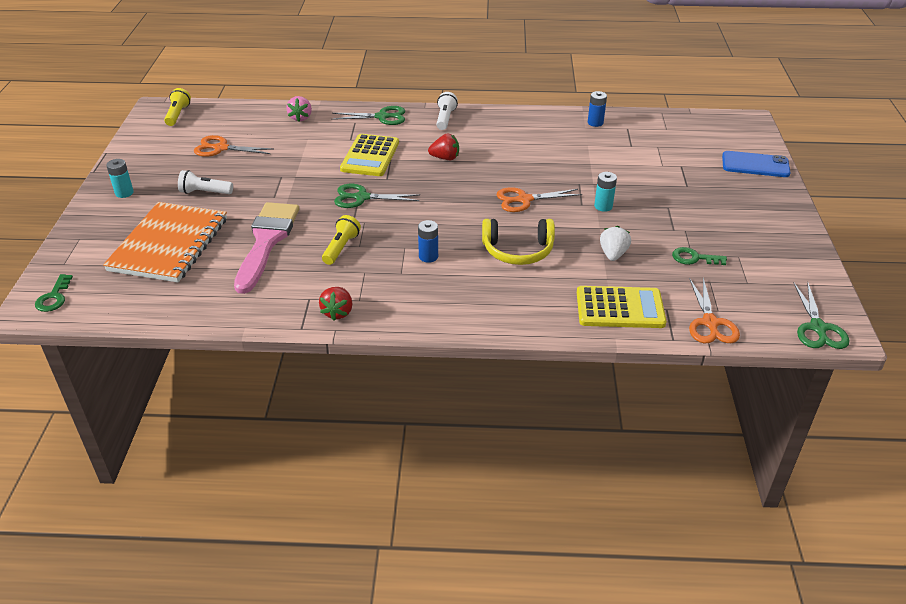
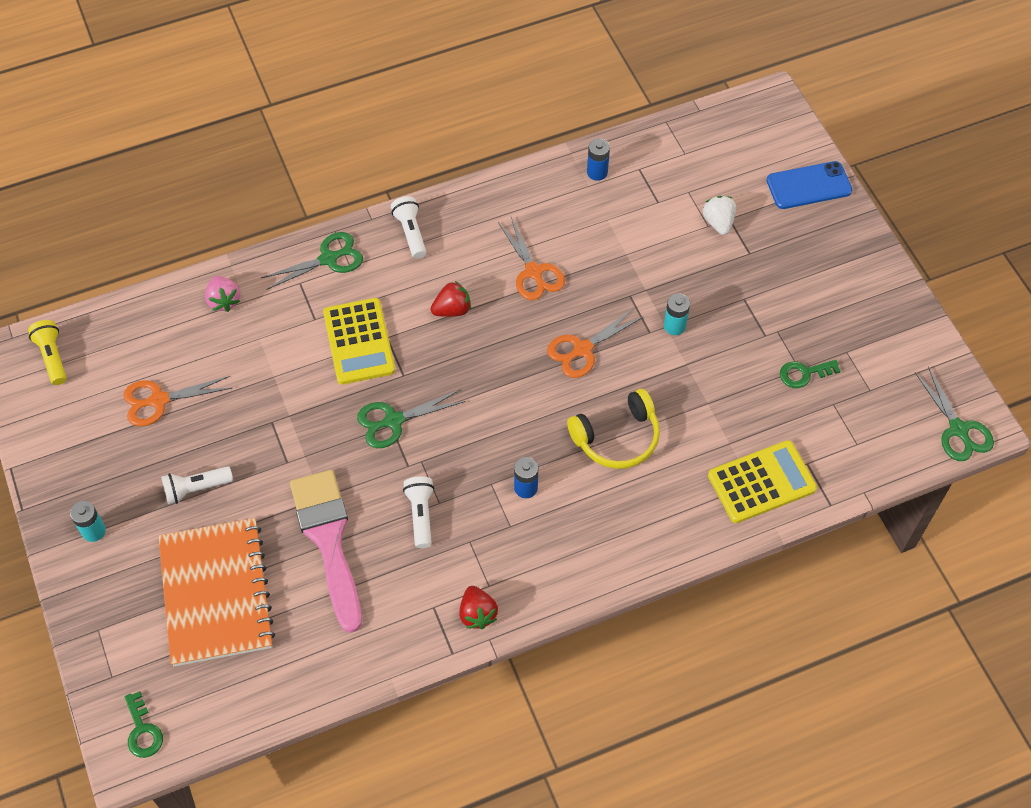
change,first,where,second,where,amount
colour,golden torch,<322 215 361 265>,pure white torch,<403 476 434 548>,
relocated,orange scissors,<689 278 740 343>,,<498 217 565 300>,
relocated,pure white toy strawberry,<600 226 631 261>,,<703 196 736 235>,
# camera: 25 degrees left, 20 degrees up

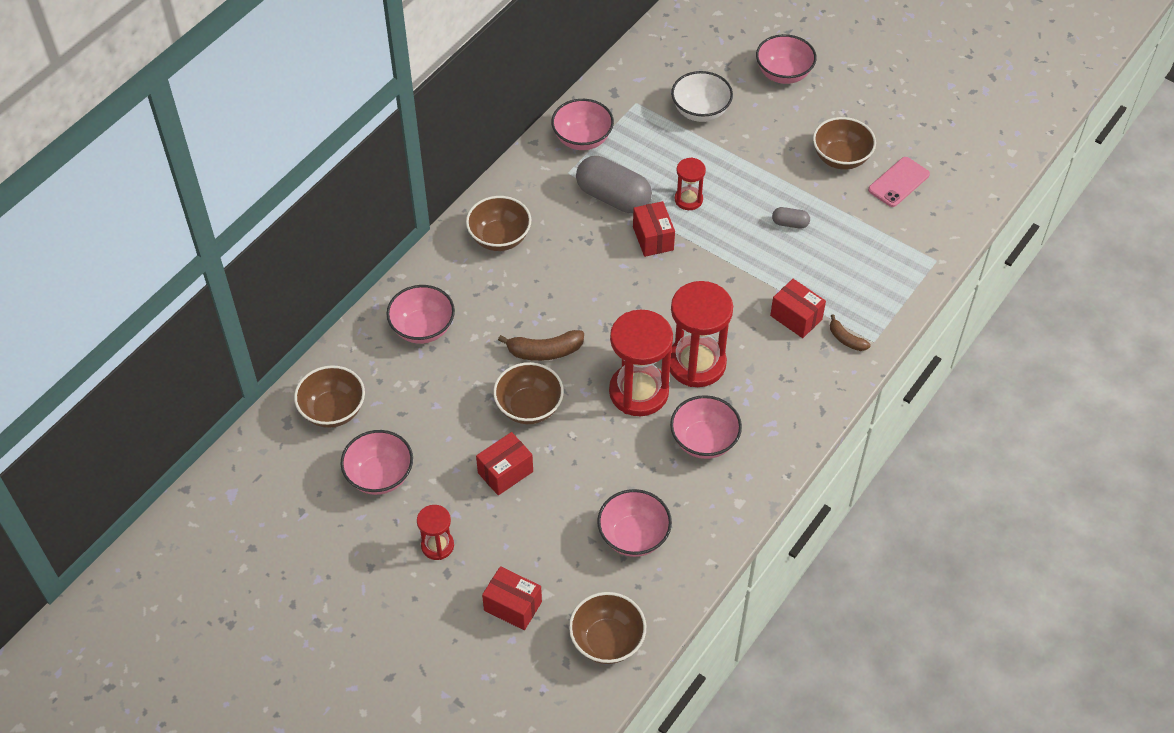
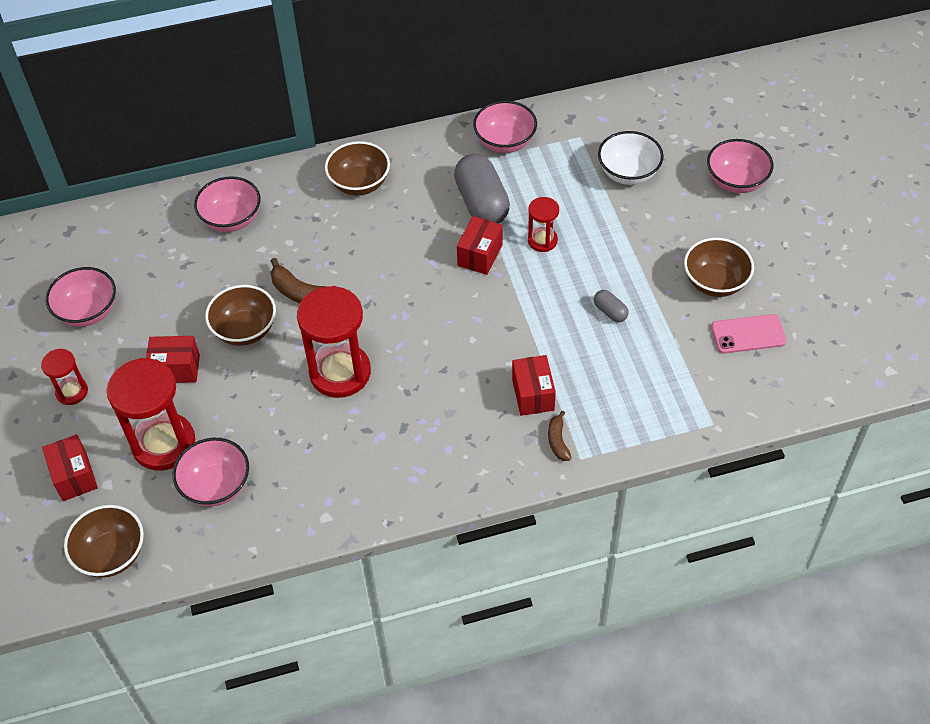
change,first,where,second,where,amount
relocated,scarlet sandglass,<670 281 733 387>,,<107 358 195 470>,
missing,brown deep dish,<294 365 365 428>,,,
missing,pink deep dish,<670 395 742 459>,,,
# camera: 40 degrees right, 0 degrees up

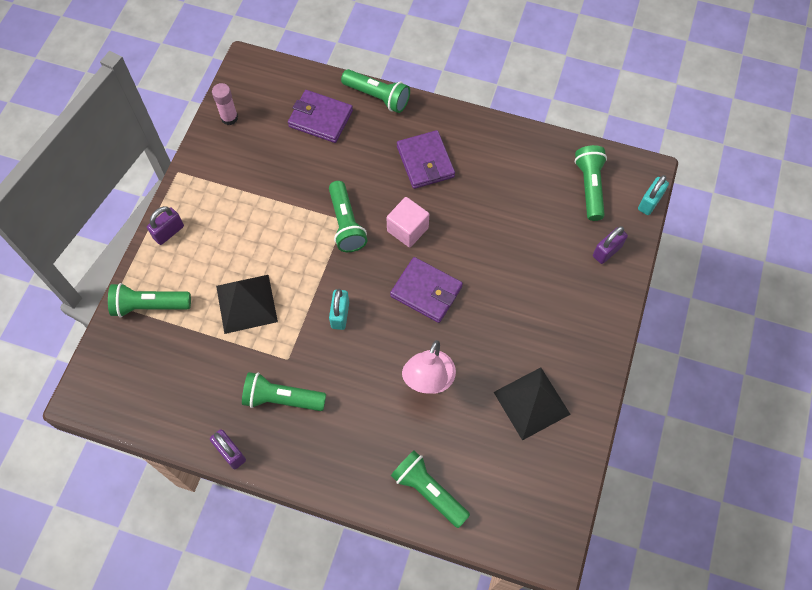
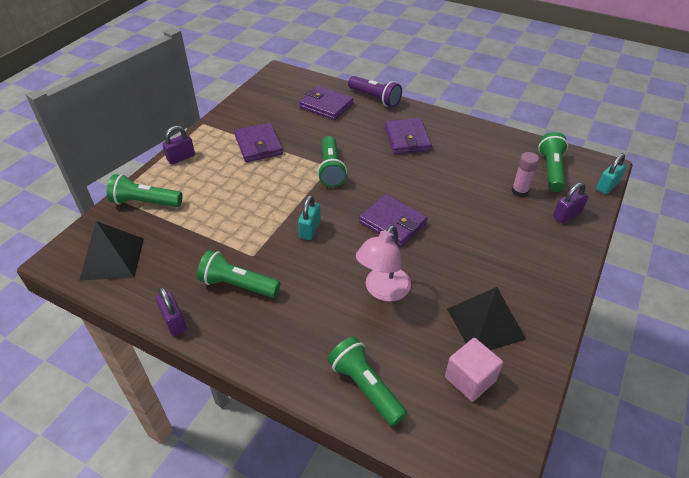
change,first,where,second,where,amount
relocated,jet-black pyramid,<216 275 278 334>,,<80 221 144 280>,
appeared,,,purple card wallet,<234 123 283 162>,
colour,emerald torch,<341 69 410 113>,purple torch,<348 76 402 107>,
relocated,pink block,<386 197 429 248>,,<445 338 503 402>,
relocated,pink glue stick,<212 83 238 125>,,<512 152 539 197>,
# camera: 10 degrees right, 20 degrees down

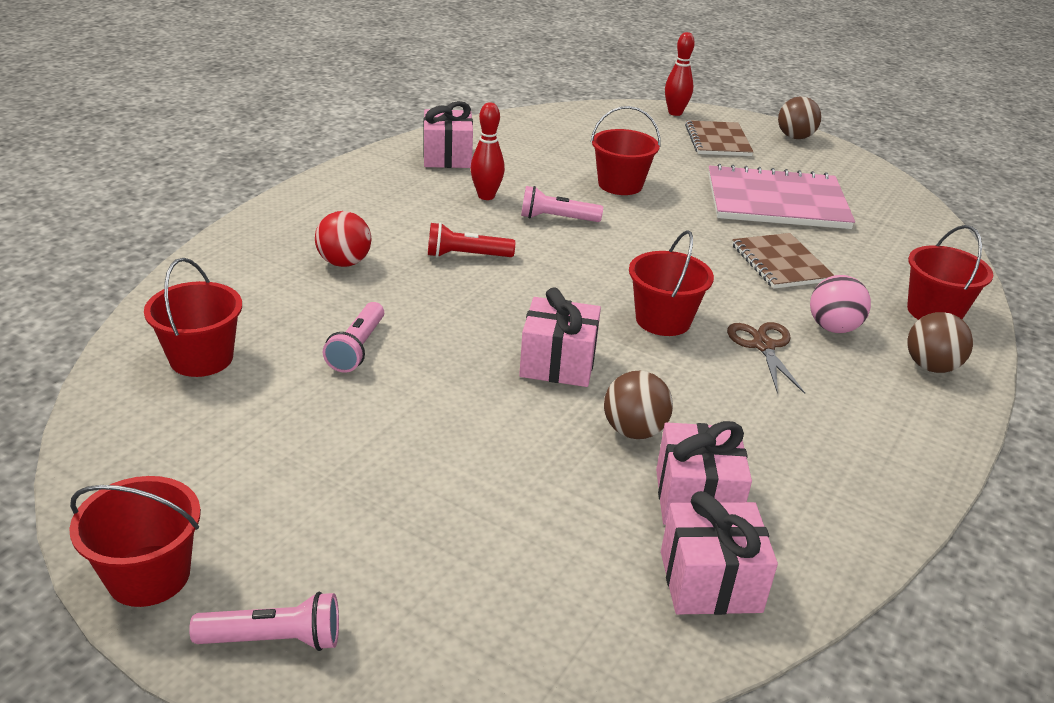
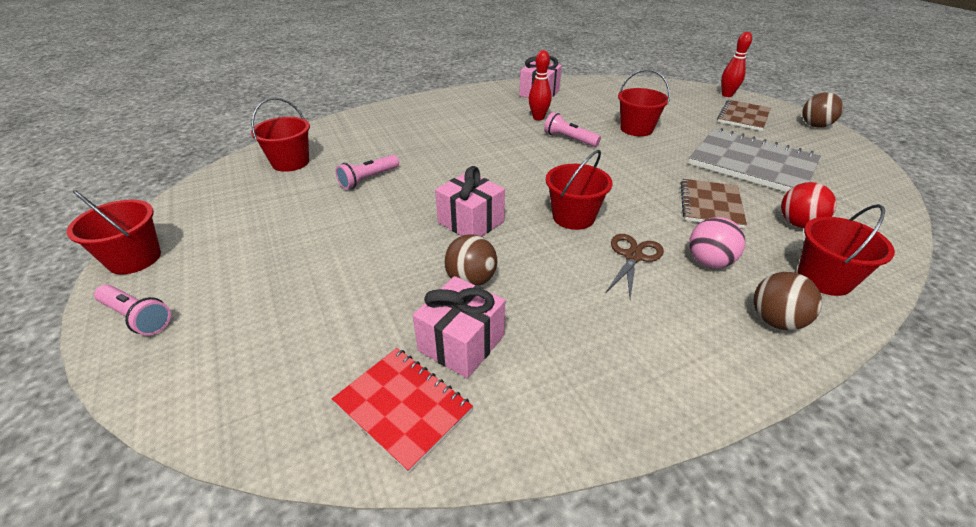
change,first,where,second,where,amount
exchanged,pink gift,<661 491 778 615>,scarlet notebook,<332 348 473 473>,
colour,pink notebook,<708 164 855 229>,ash-grey notebook,<688 128 821 192>,
relocated,scarlet play ball,<315 211 371 267>,,<781 182 836 228>,
missing,scarlet torch,<428 222 515 257>,,,
# camera: 35 degrees right, 5 degrees up

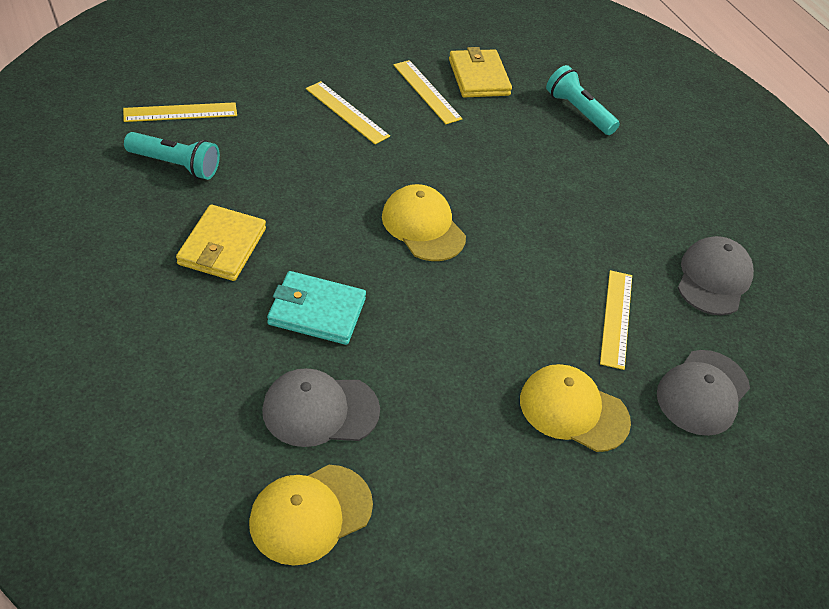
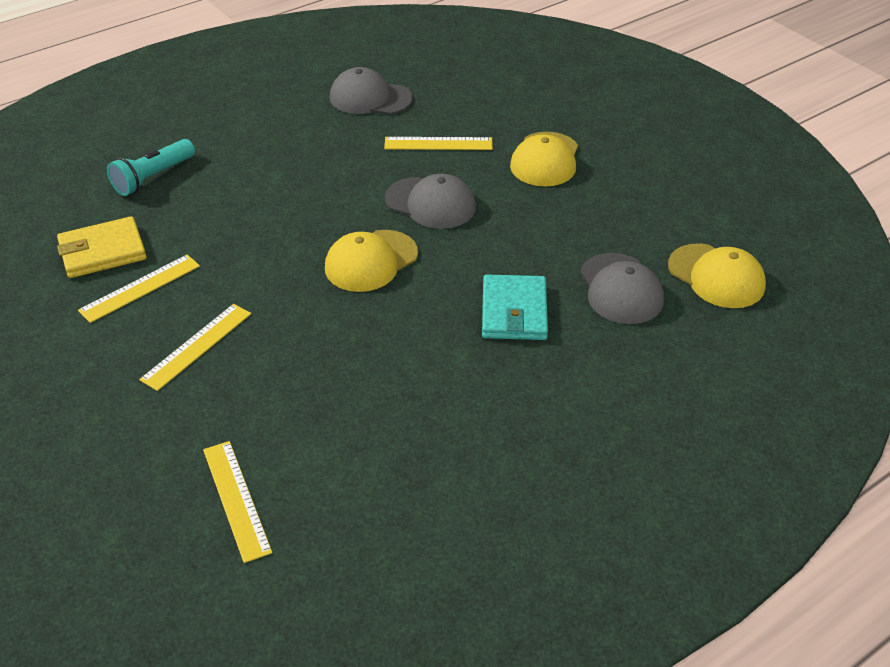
change,first,where,second,where,amount
relocated,ash-grey cap,<657 350 750 436>,,<385 174 476 229>,
missing,aqua torch,<124 132 220 180>,,,
missing,golden card wallet,<176 205 266 281>,,,
# camera: 95 degrees left, 5 degrees down

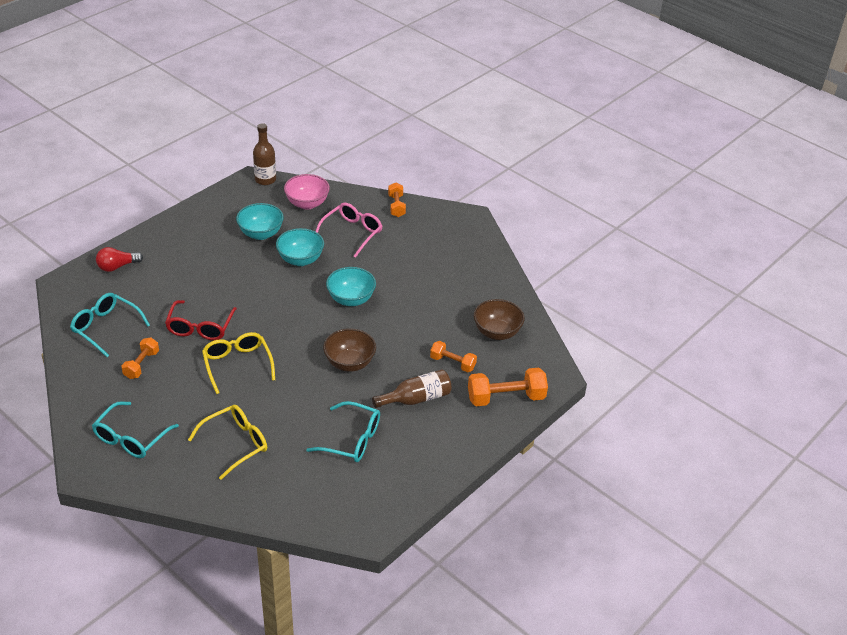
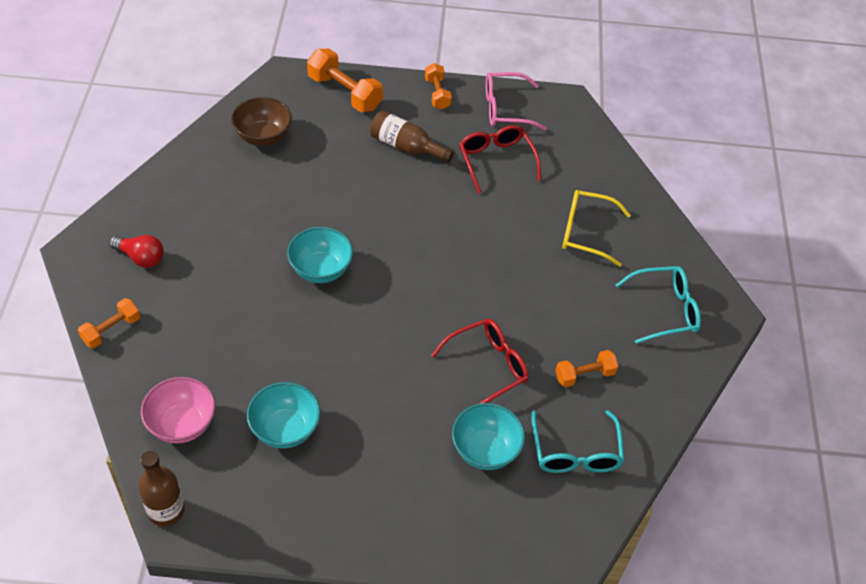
change,first,where,second,where,amount
relocated,scarlet light bulb,<96 247 143 272>,,<109 235 164 268>,
relocated,orange hand weight,<430 341 477 372>,,<425 63 452 109>,
relocated,aqua deep dish,<276 228 324 266>,,<452 403 525 470>,
colour,aqua glasses,<306 401 380 462>,scarlet glasses,<459 125 541 194>,
relocated,pink glasses,<316 203 383 258>,,<486 72 547 130>,
missing,golden glasses,<202 332 275 394>,,,
missing,brown deep dish,<323 328 376 372>,,,
# camera: 130 degrees left, 10 degrees up

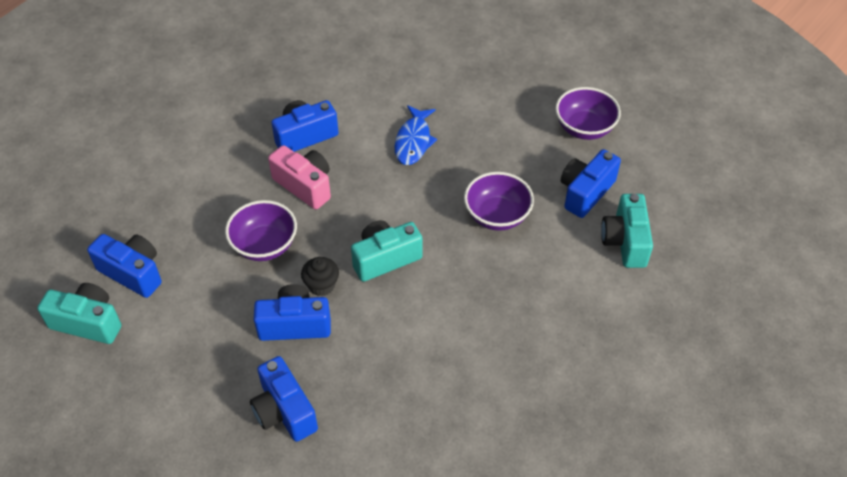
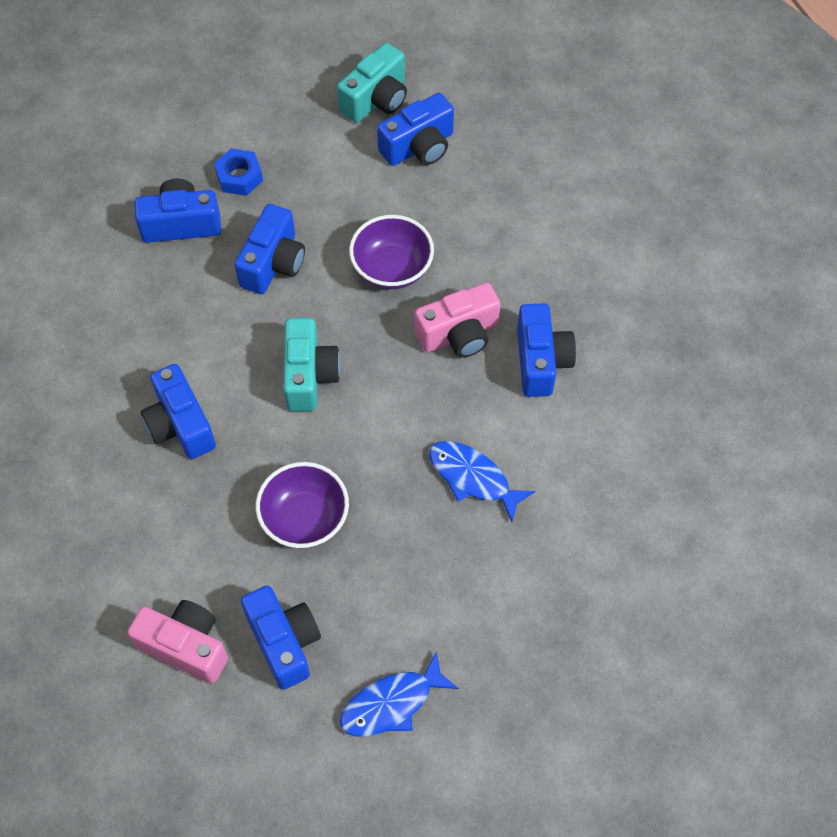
change,first,where,second,where,amount
colour,aqua compact camera,<601 194 653 268>,pink compact camera,<127 600 228 684>,
appeared,,,blue compact camera,<141 364 216 459>,
appeared,,,blue hexagon nut,<214 149 263 196>,
exchanged,purple deep dish,<555 87 621 140>,blue fish figure,<340 651 459 737>,
missing,jet-black muffin,<301 257 339 296>,,,
# camera: 115 degrees right, 10 degrees up

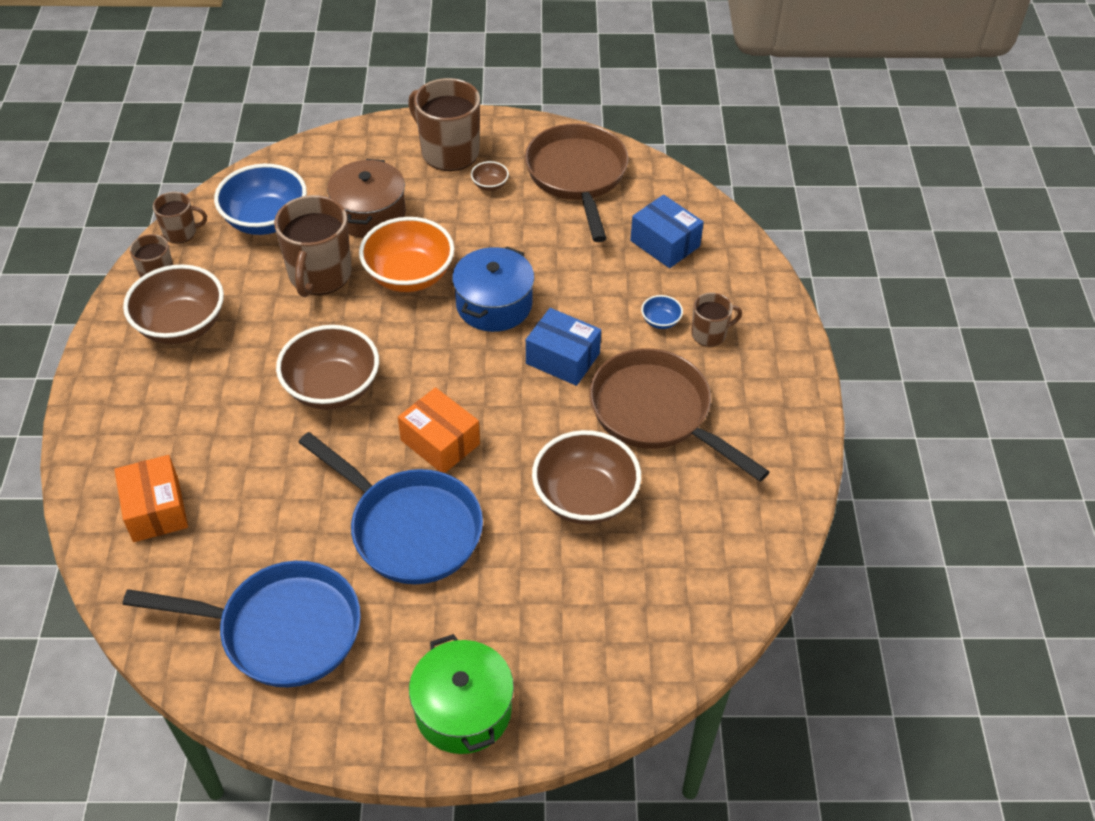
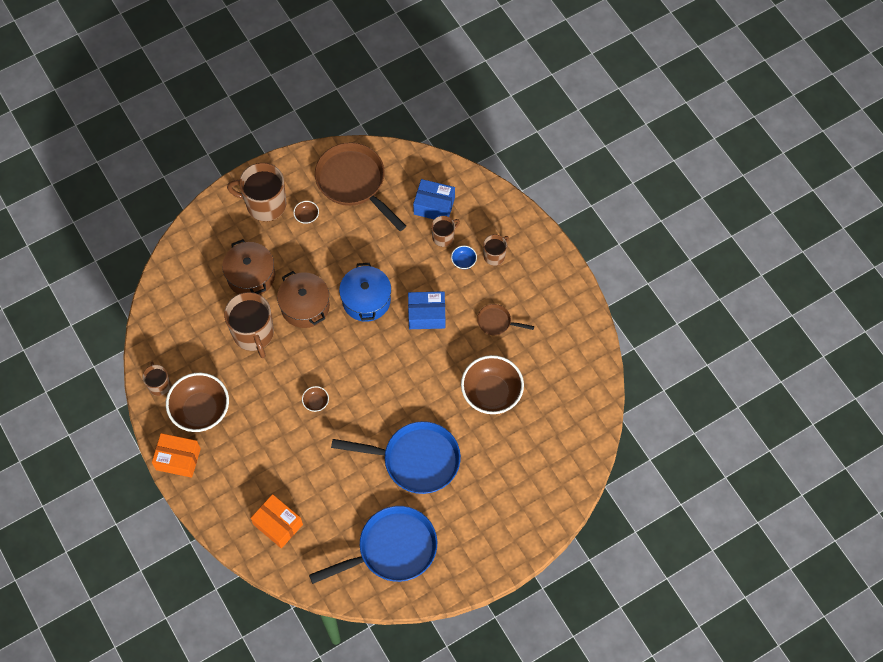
change,first,where,second,where,amount
relocated,orange package,<398 387 480 473>,,<152 433 201 478>,
exchanged,orange deep dish,<359 217 454 292>,brown stockpot,<277 271 330 328>,
size,brown deep dish,<276 325 379 410>,,<302 386 329 412>,x0.43
relocated,brown mug,<153 192 207 243>,,<431 216 460 247>,
size,brown skillet,<589 348 770 482>,,<477 304 534 335>,x0.47
missing,blue deep dish,<214 164 307 235>,,,
missing,emerald stockpot,<409 634 514 754>,,,
# camera: 30 degrees left, 15 degrees up

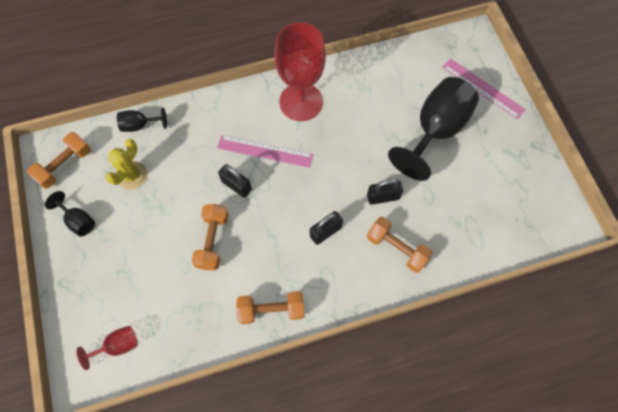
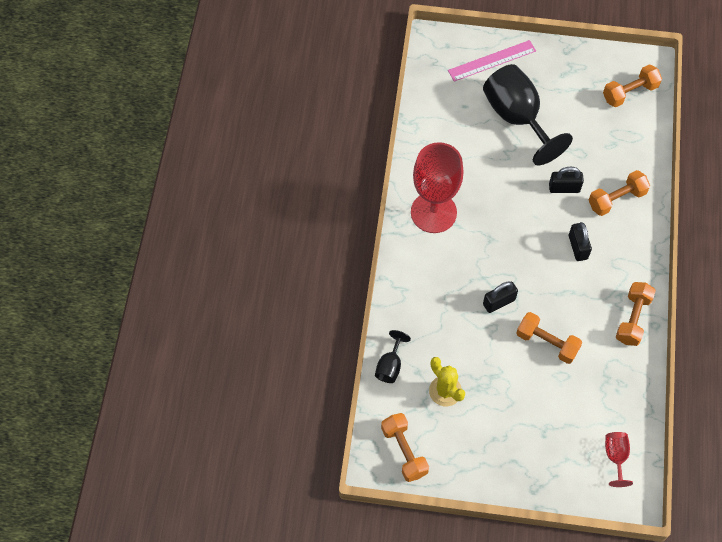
change,first,where,second,where,amount
spun,jet-black lock,<367 179 403 205>,,<549 167 584 193>,75 degrees clockwise
appeared,,,orange hand weight,<603 64 662 107>,
missing,jet-black wine glass,<45 191 95 237>,,,
missing,pink measuring stick,<217 135 313 168>,,,
# camera: 65 degrees left, 5 degrees down

